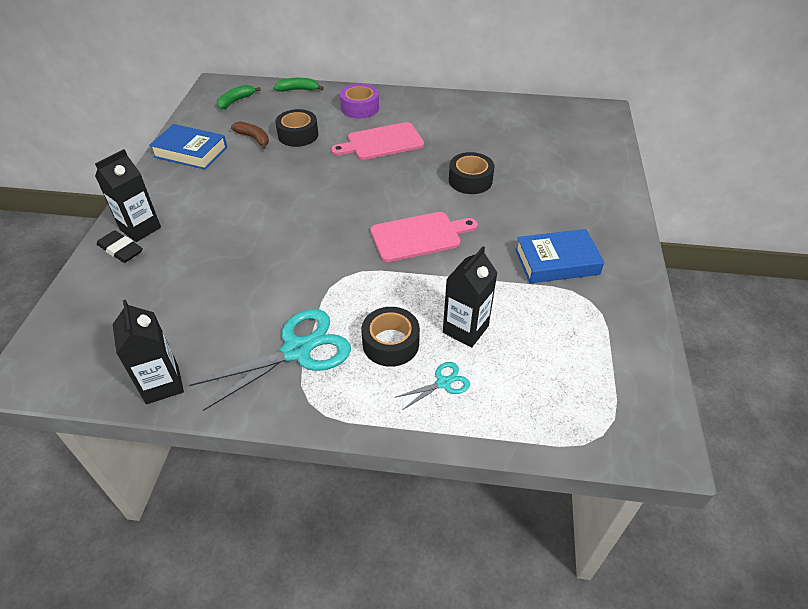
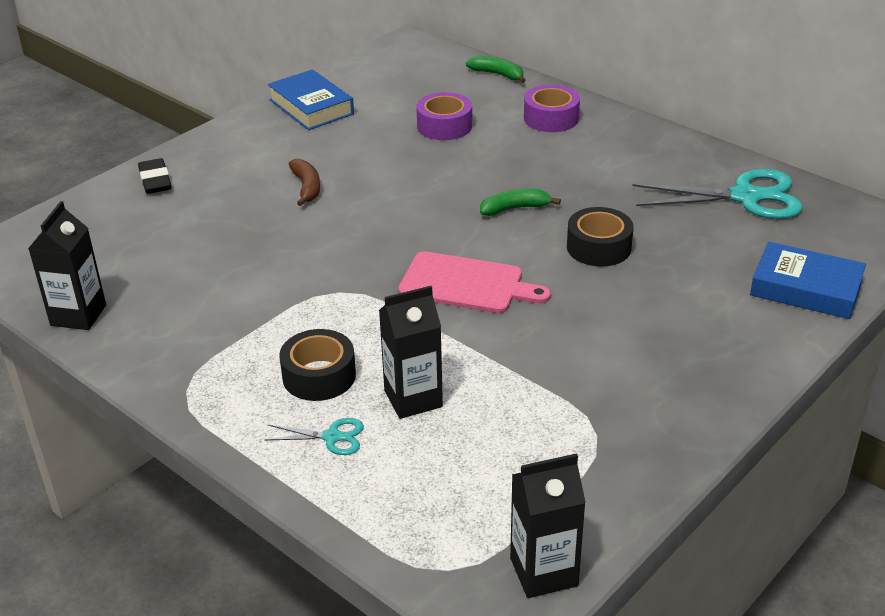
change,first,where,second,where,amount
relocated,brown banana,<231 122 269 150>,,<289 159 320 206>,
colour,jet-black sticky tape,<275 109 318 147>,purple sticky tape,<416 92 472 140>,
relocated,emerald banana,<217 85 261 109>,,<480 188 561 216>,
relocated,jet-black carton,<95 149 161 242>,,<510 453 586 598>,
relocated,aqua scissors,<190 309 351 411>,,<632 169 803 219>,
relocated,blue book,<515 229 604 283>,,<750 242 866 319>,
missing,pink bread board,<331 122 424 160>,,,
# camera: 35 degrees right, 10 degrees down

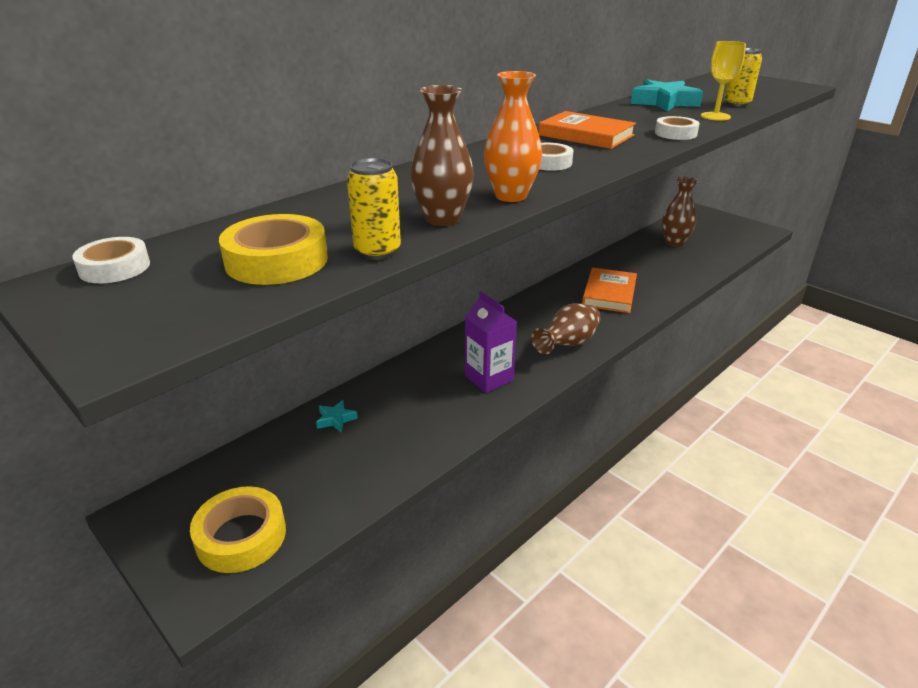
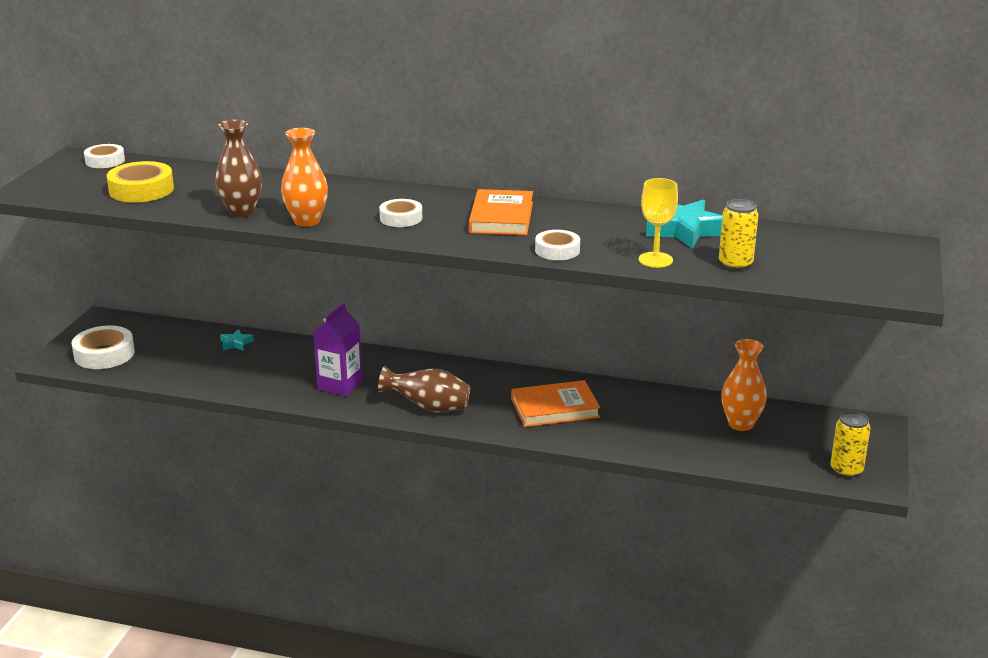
change,first,where,second,where,amount
colour,golden sticky tape,<190 486 286 573>,pure white sticky tape,<71 326 135 369>,
colour,brown vase,<662 177 698 247>,orange vase,<721 339 767 431>,
relocated,golden soda can,<347 158 401 260>,,<830 411 871 478>,
# camera: 60 degrees right, 5 degrees down

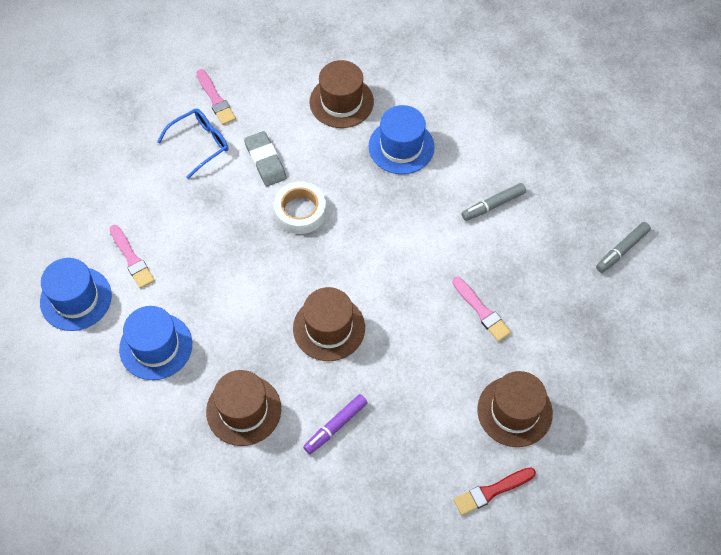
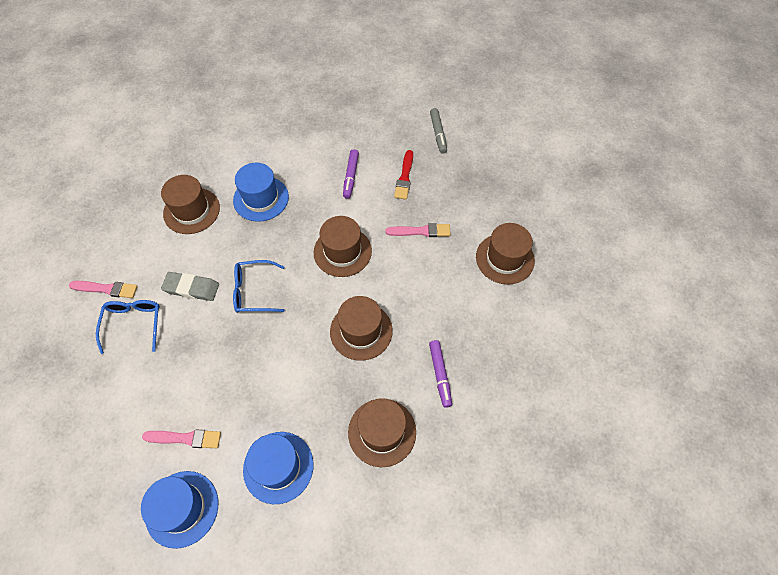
change,first,where,second,where,amount
exchanged,pure white sticky tape,<274 181 326 234>,blue glasses,<233 260 284 313>,
appeared,,,brown hat,<314 216 372 277>,
colour,ash-grey marker,<461 183 526 221>,purple marker,<343 149 359 199>,
relocated,scarlet paint brush,<453 467 536 515>,,<394 150 413 199>,
# camera: 55 degrees left, 0 degrees up

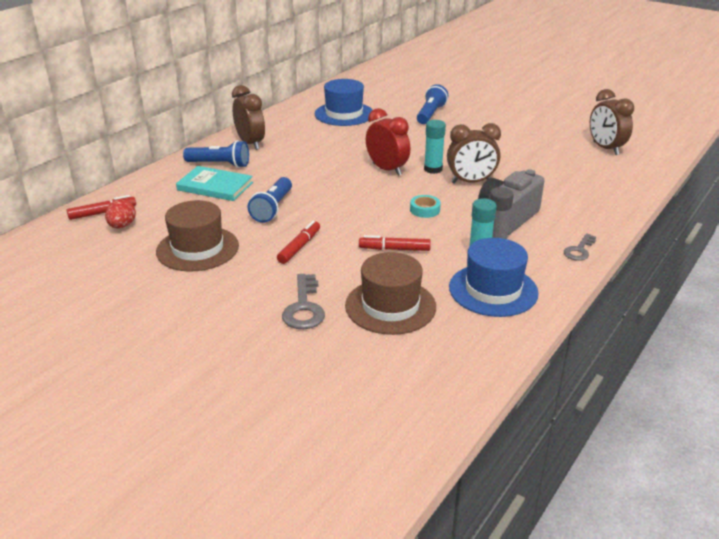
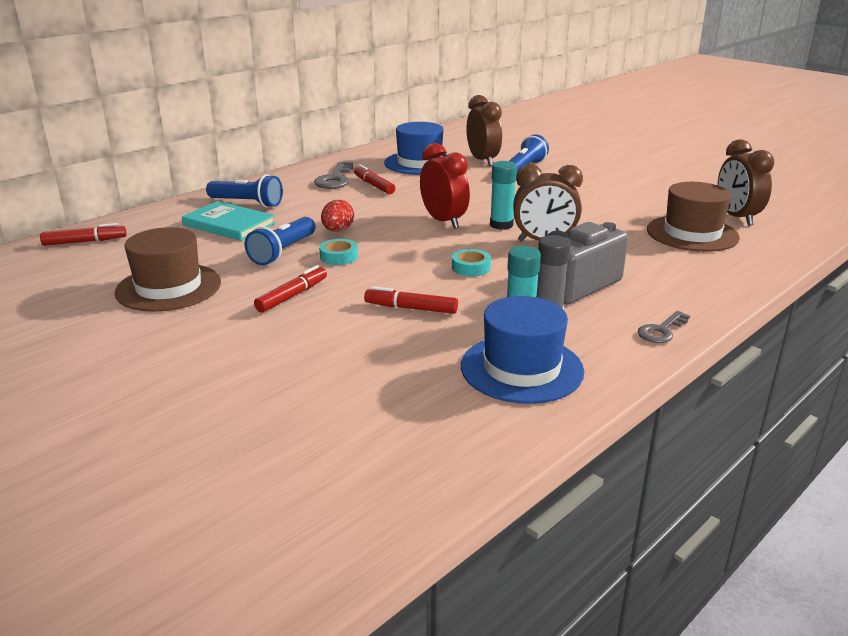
change,first,where,second,where,amount
relocated,ash-grey key,<282 274 325 329>,,<314 162 353 189>,
appeared,,,aqua sticky tape,<319 239 358 265>,
relocated,scarlet toy egg,<105 199 136 229>,,<321 200 354 232>,
appeared,,,scarlet marker,<354 164 395 194>,
relocated,brown bedside clock,<232 85 265 150>,,<466 95 502 166>,
relocated,brown hat,<345 252 436 335>,,<647 182 740 252>,
# camera: 10 degrees right, 5 degrees down

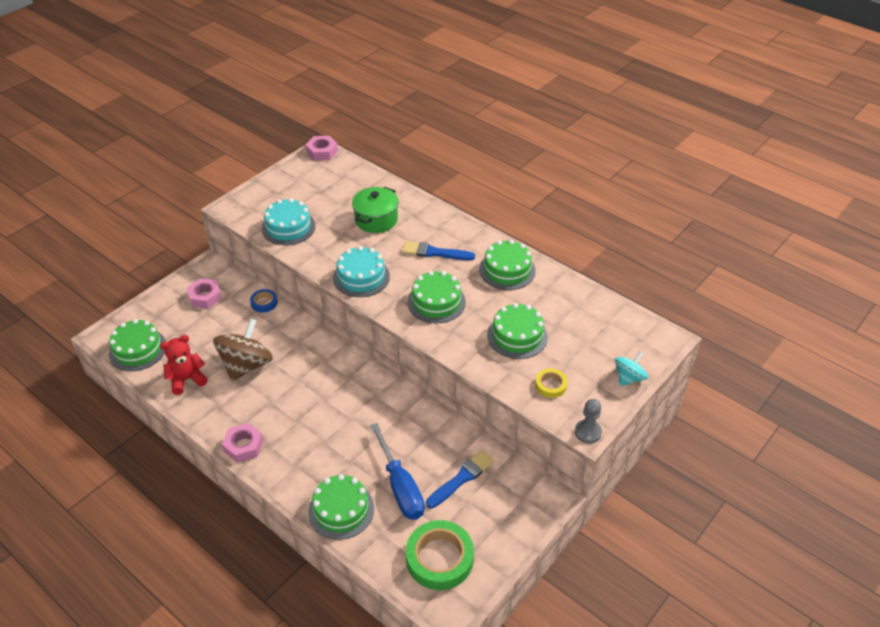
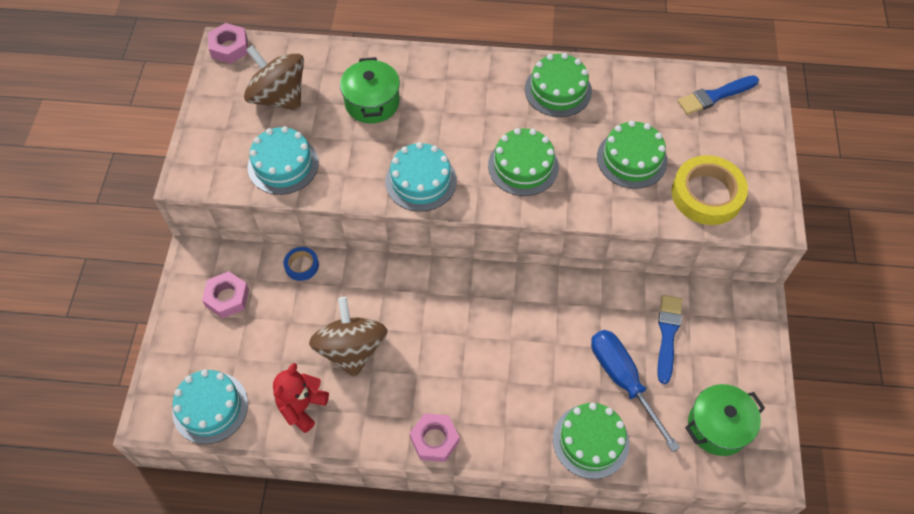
change,first,where,second,where,amount
colour,emerald layer cake,<109 319 166 371>,aqua layer cake,<172 369 248 444>,
appeared,,,brown spinning top,<244 45 304 111>,
spun,blue screwdriver,<370 423 425 520>,,<591 330 680 452>,150 degrees counterclockwise
size,golden sticky tape,<535 369 568 398>,,<671 155 748 225>,x2.00
relocated,blue paint brush,<402 241 475 260>,,<677 75 759 115>,
exchanged,emerald sticky tape,<406 520 474 590>,emerald stockpot,<685 384 765 456>,
missing,ash-grey pawn,<575 399 602 443>,,,
missing,aqua spinning top,<615 351 648 386>,,,
# camera: 35 degrees left, 15 degrees up

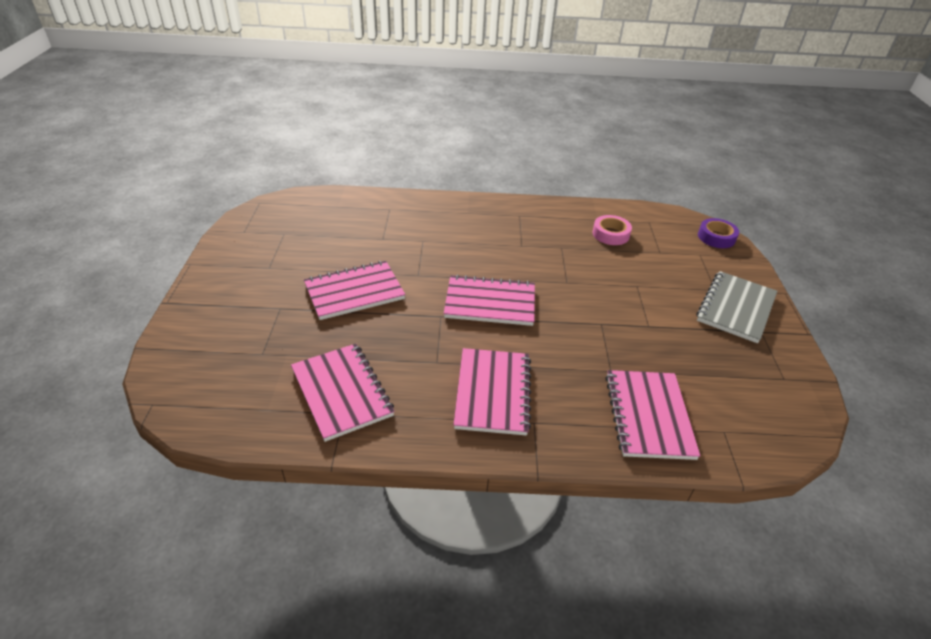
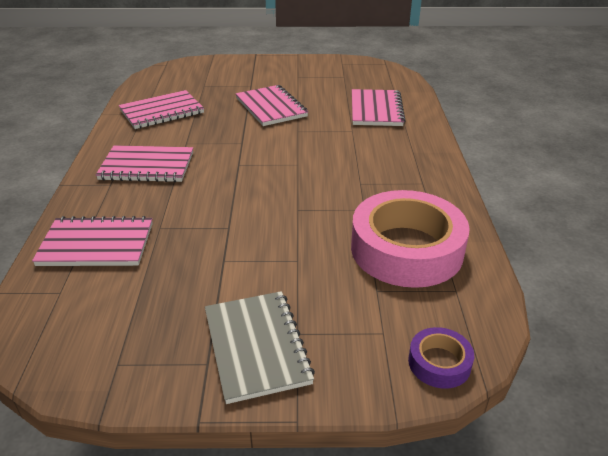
change,first,where,second,where,amount
spun,ash-grey notebook,<696 271 777 343>,,<205 291 315 404>,45 degrees clockwise
size,pink sticky tape,<593 215 632 245>,,<351 190 470 288>,x2.24
relocated,pink notebook,<444 274 535 326>,,<352 89 406 126>,
# camera: 90 degrees right, 5 degrees down

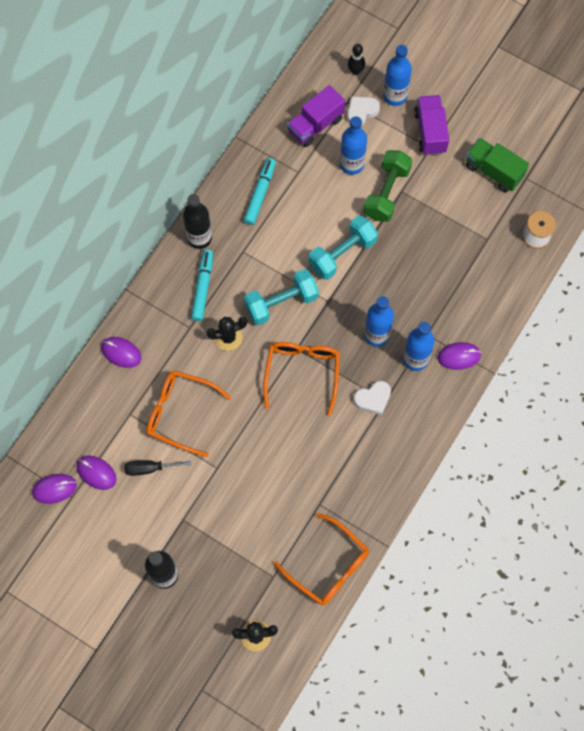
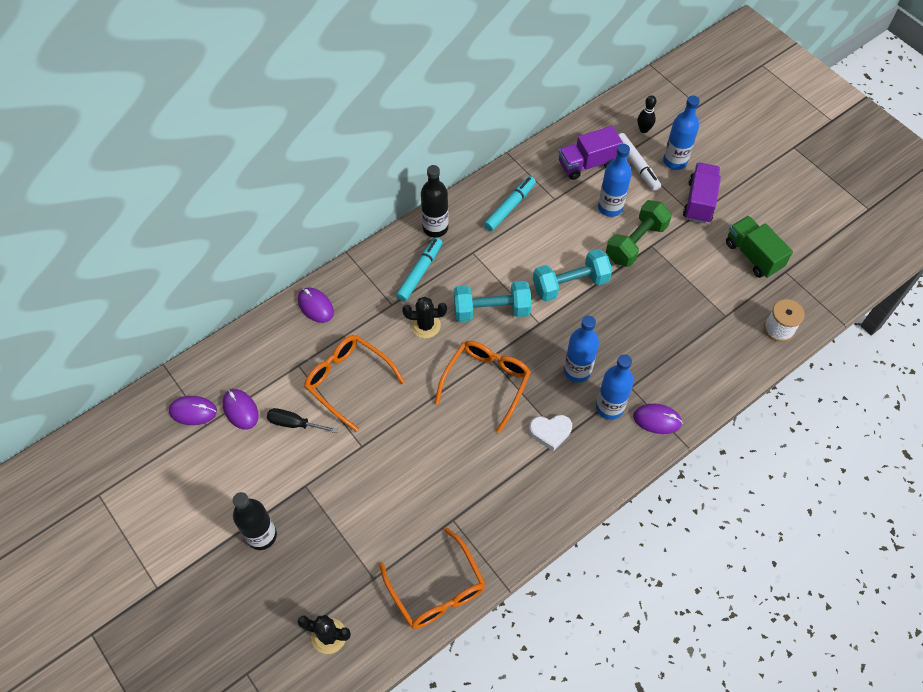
change,first,where,second,where,amount
exchanged,pure white love heart,<347 96 380 126>,pure white marker,<619 133 661 191>,
# camera: 20 degrees right, 10 degrees down

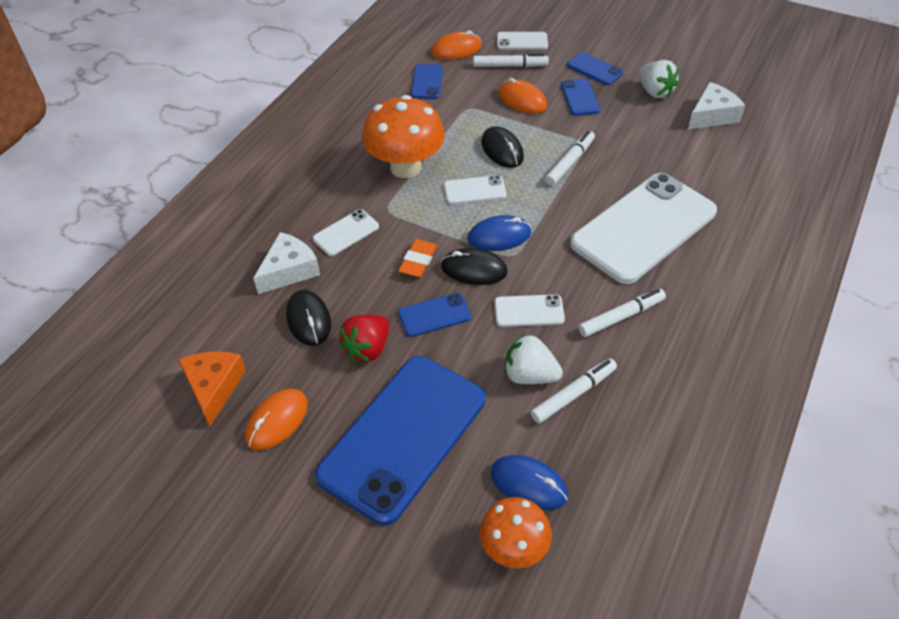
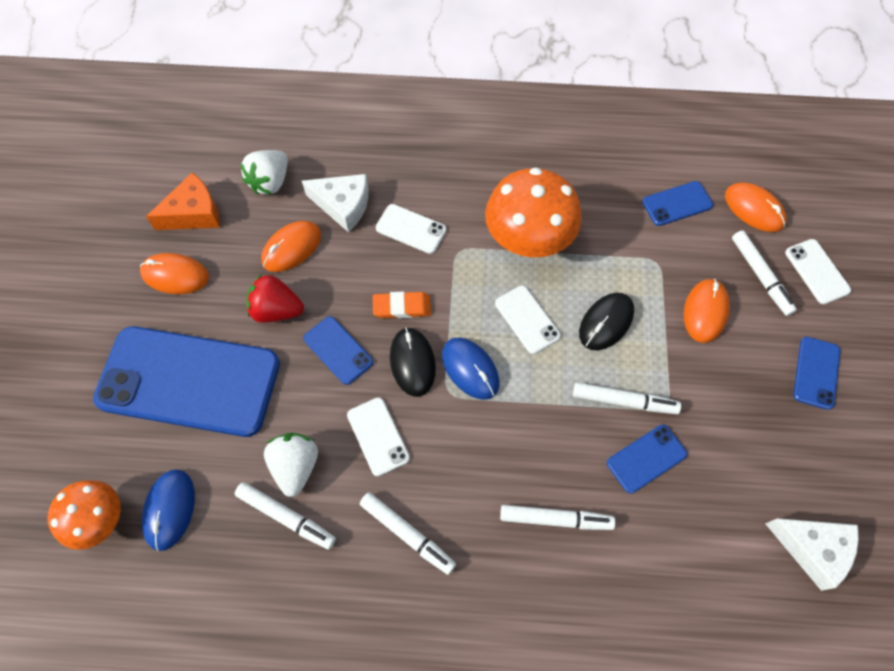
change,first,where,second,where,amount
relocated,pure white toy strawberry,<638 60 679 98>,,<240 150 288 195>,
colour,jet-black PC mouse,<286 290 331 346>,orange PC mouse,<261 221 321 272>,
exchanged,pure white phone,<570 173 717 284>,pure white marker,<500 505 615 530>,
relocated,blue phone,<561 78 600 116>,,<607 424 687 494>,
# camera: 65 degrees right, 15 degrees up

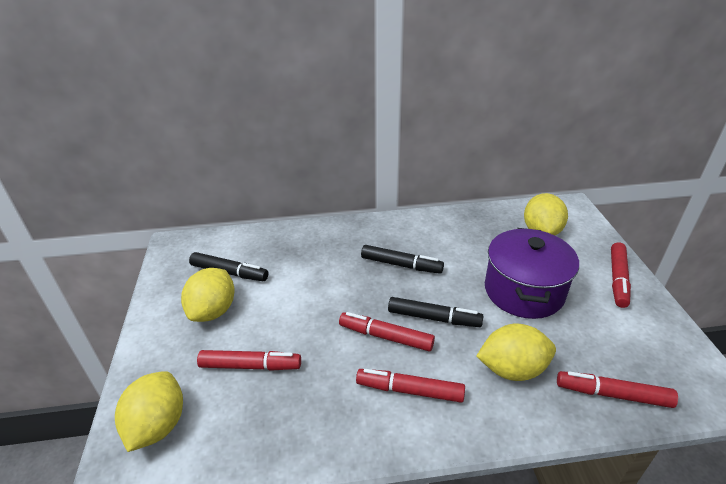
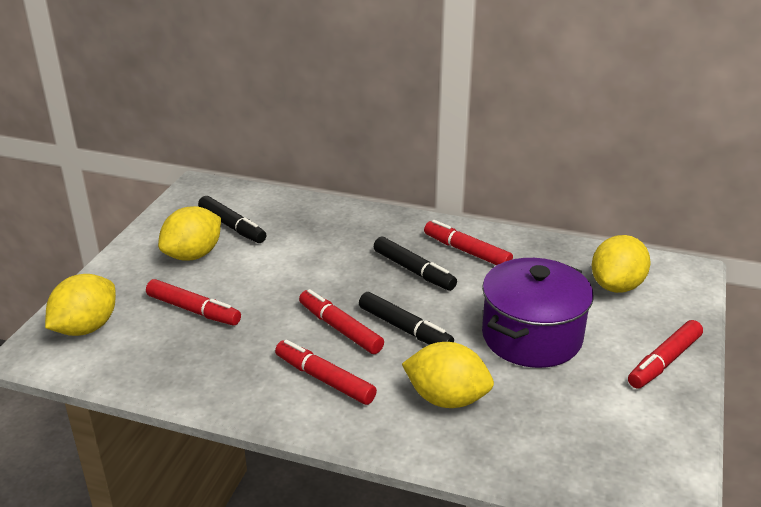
change,first,where,second,where,amount
relocated,scarlet marker,<557 371 678 408>,,<424 220 513 265>,
# camera: 25 degrees right, 5 degrees down

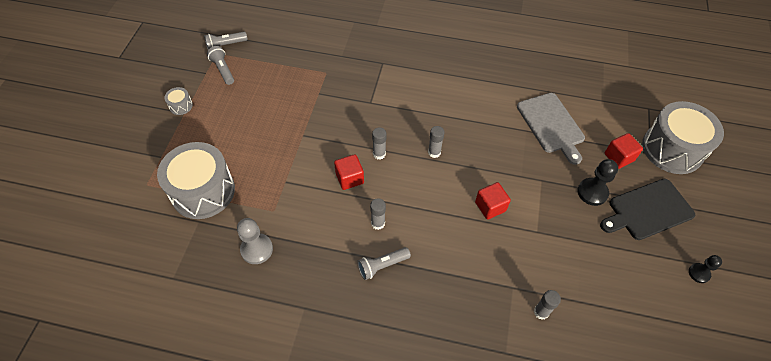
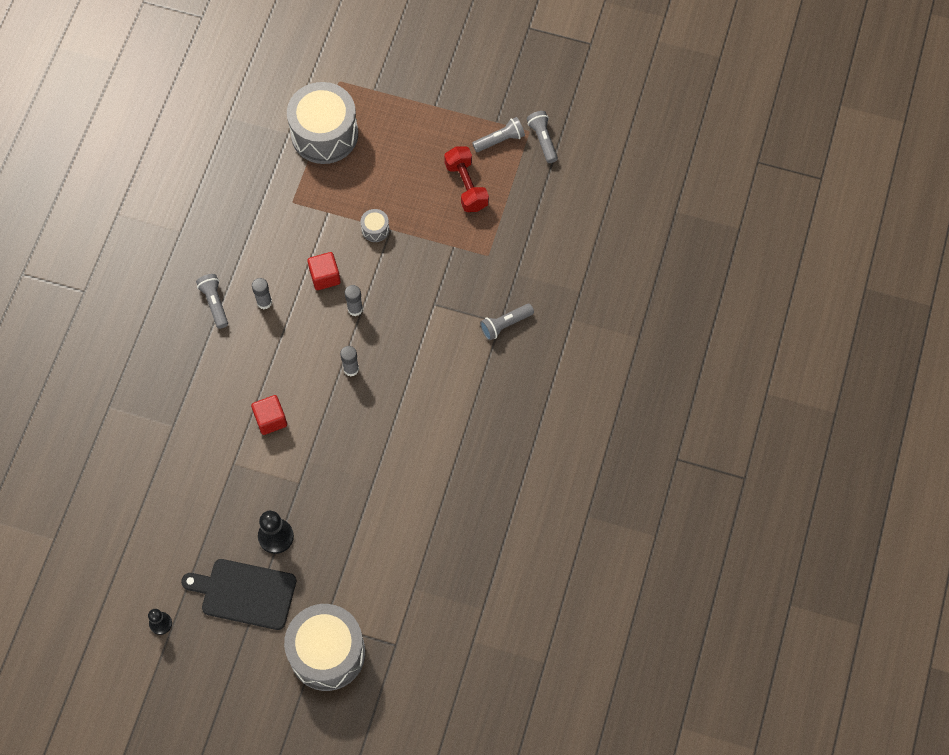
change,first,where,second,where,amount
spun,jet-black bread board,<600 179 695 240>,,<181 559 296 630>,60 degrees counterclockwise
relocated,ash-grey toy drum,<164 87 193 115>,,<361 209 389 242>,
appeared,,,scarlet hand weight,<444 147 489 212>,
appeared,,,ash-grey torch,<480 304 534 340>,
missing,ash-grey pawn,<237 218 273 264>,,,
missing,ash-grey bread board,<517 93 585 165>,,,
missing,ash-grey glue stick,<534 290 561 320>,,,
missing,scarlet block,<605 133 643 169>,,,
# camera: 95 degrees right, 10 degrees up

